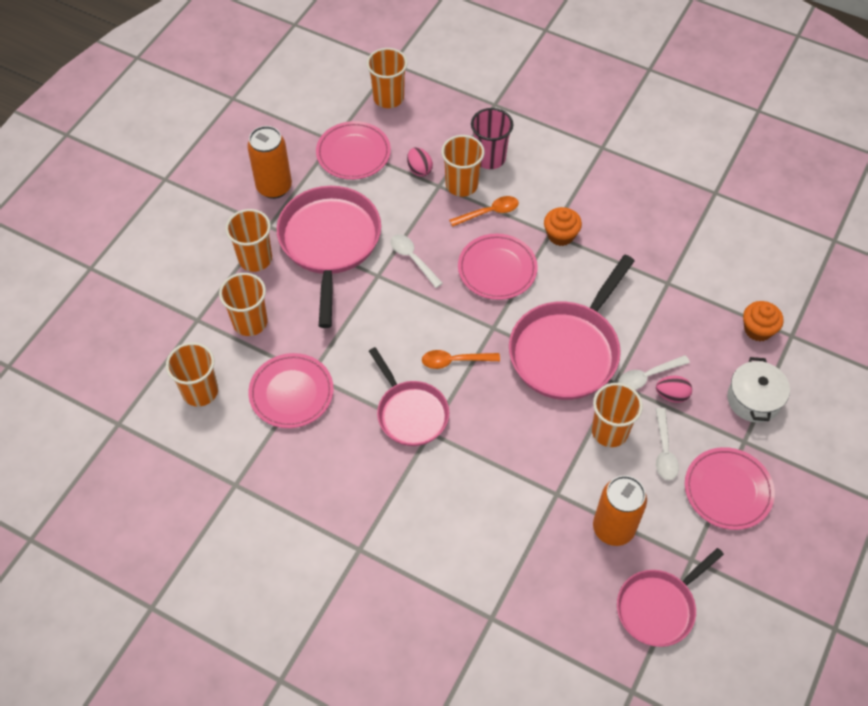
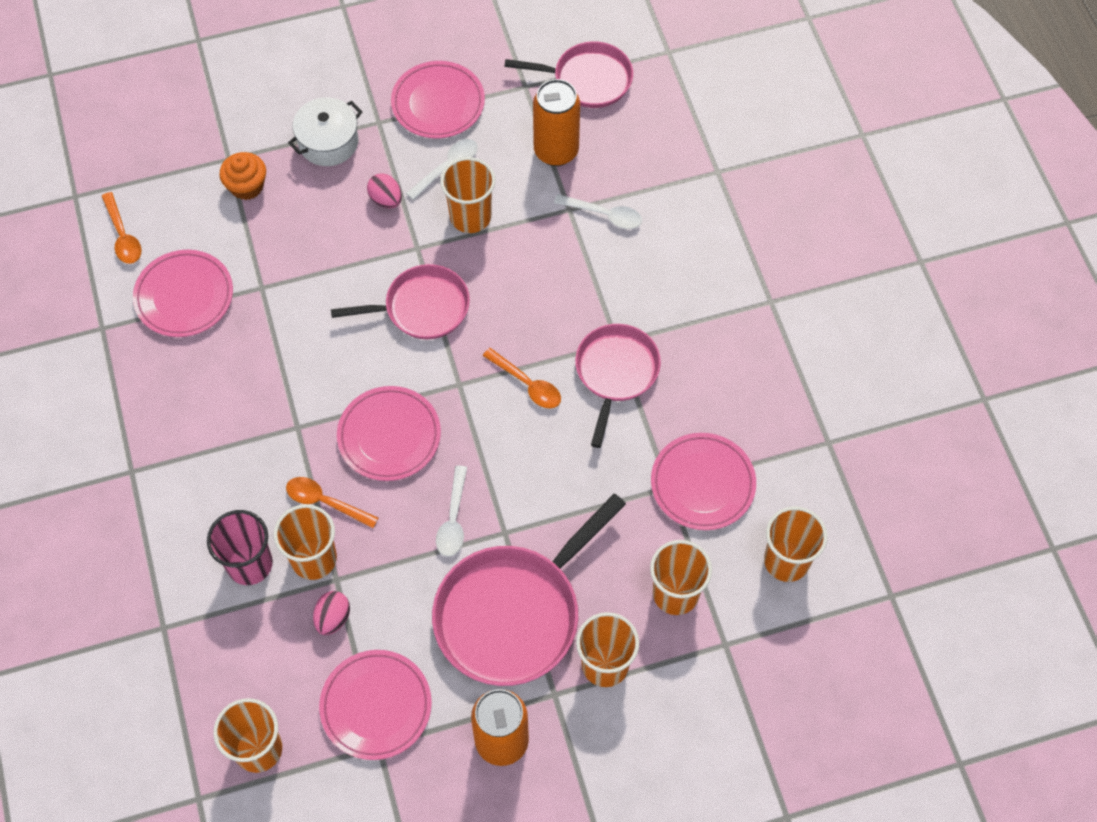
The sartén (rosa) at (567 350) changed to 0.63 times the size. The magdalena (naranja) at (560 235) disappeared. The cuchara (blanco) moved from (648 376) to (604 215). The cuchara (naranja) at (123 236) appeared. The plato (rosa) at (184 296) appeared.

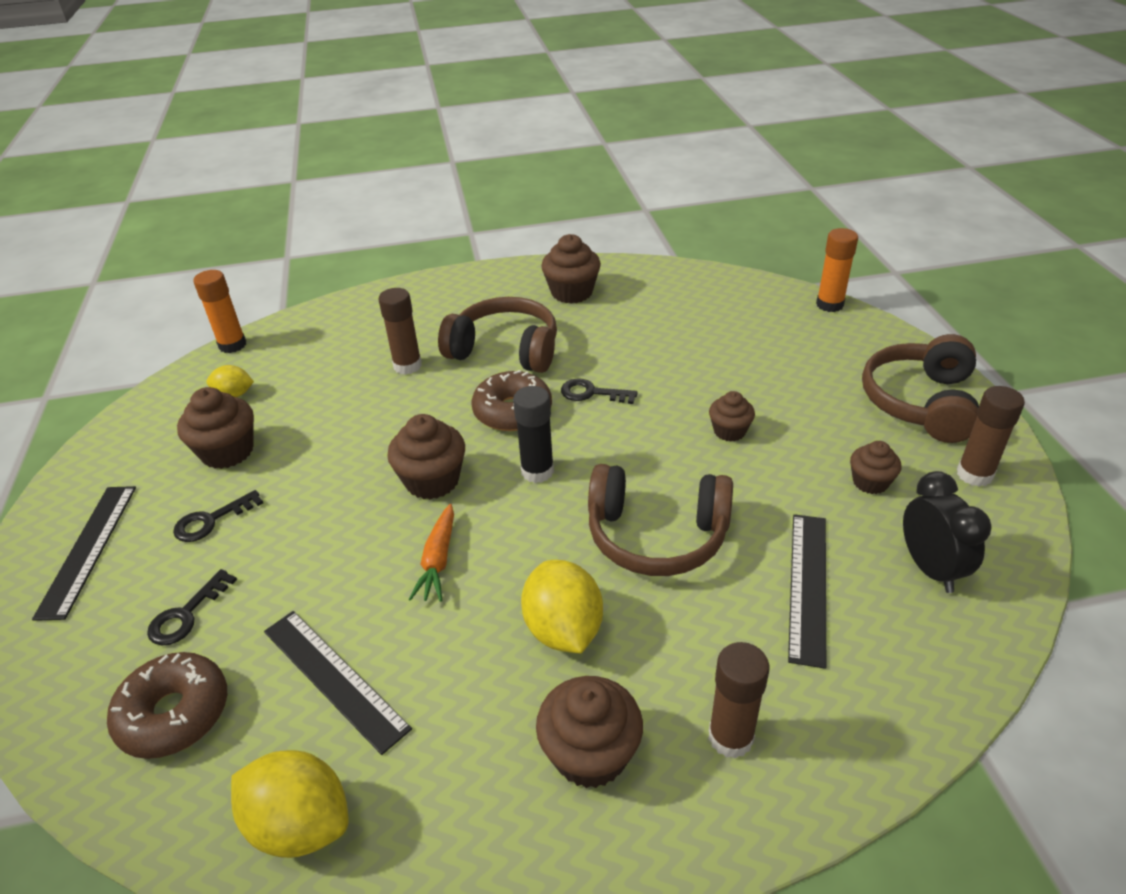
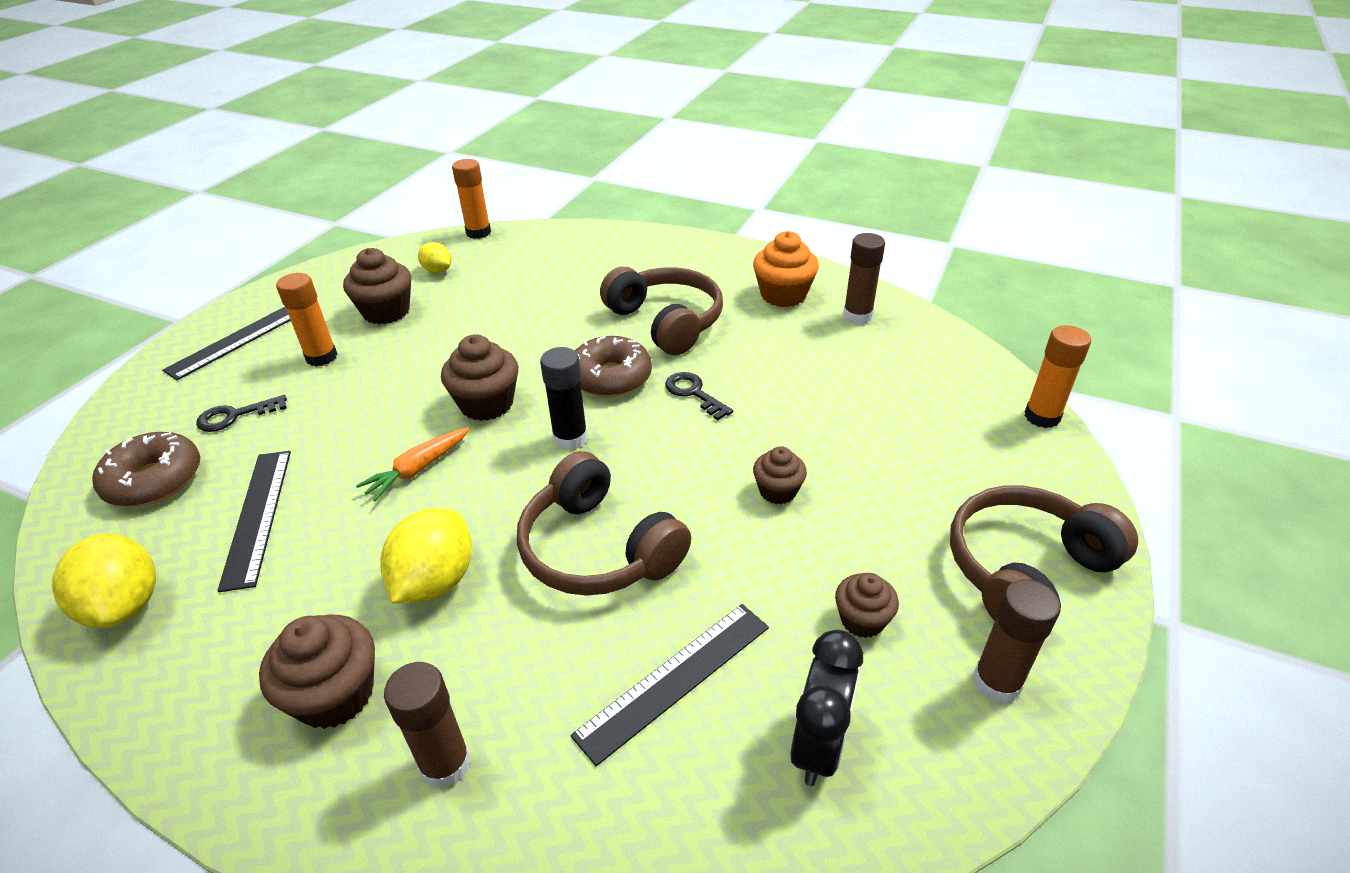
The llave (negro) at (211 520) was replaced by the barra de pegamento (naranja) at (321 357). The barra de pegamento (marrón) moved from (407 366) to (857 316). The magdalena (marrón) at (572 292) became the magdalena (naranja) at (783 295).

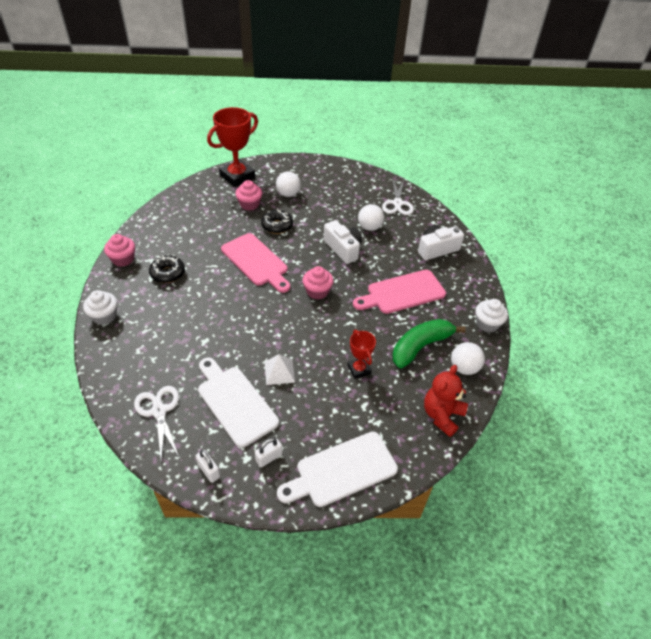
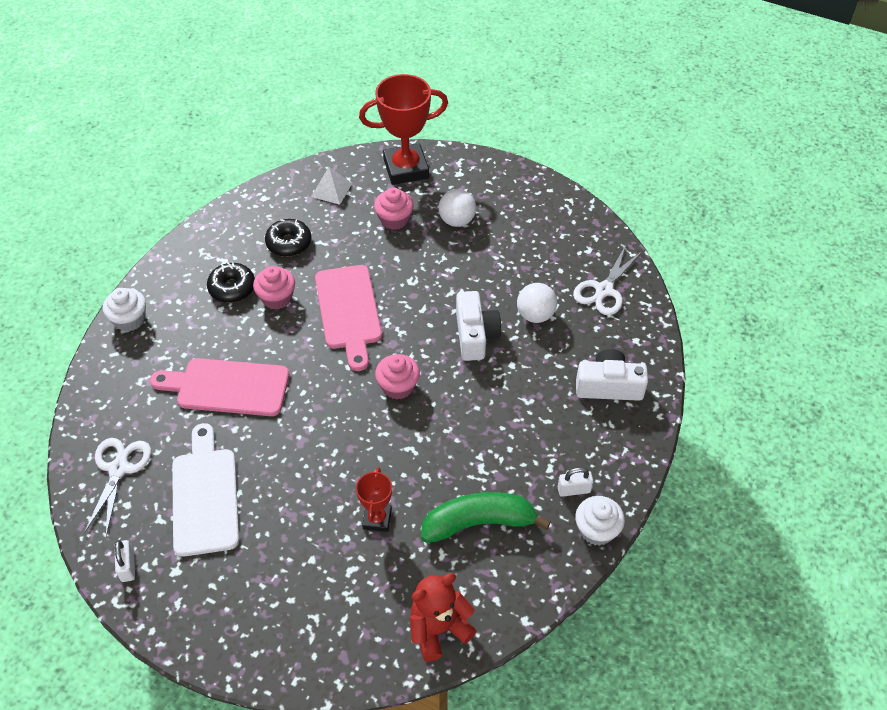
The magdalena (rosa) moved from (123 259) to (277 298). The candado (blanco) moved from (269 457) to (574 490). The rosquilla (negro) moved from (277 226) to (289 243). The pirámide (blanco) moved from (279 372) to (331 190). The tabla de cortar (blanco) at (342 470) disappeared. The tabla de cortar (rosa) moved from (402 293) to (227 387). The pelota (blanco) at (464 368) disappeared.

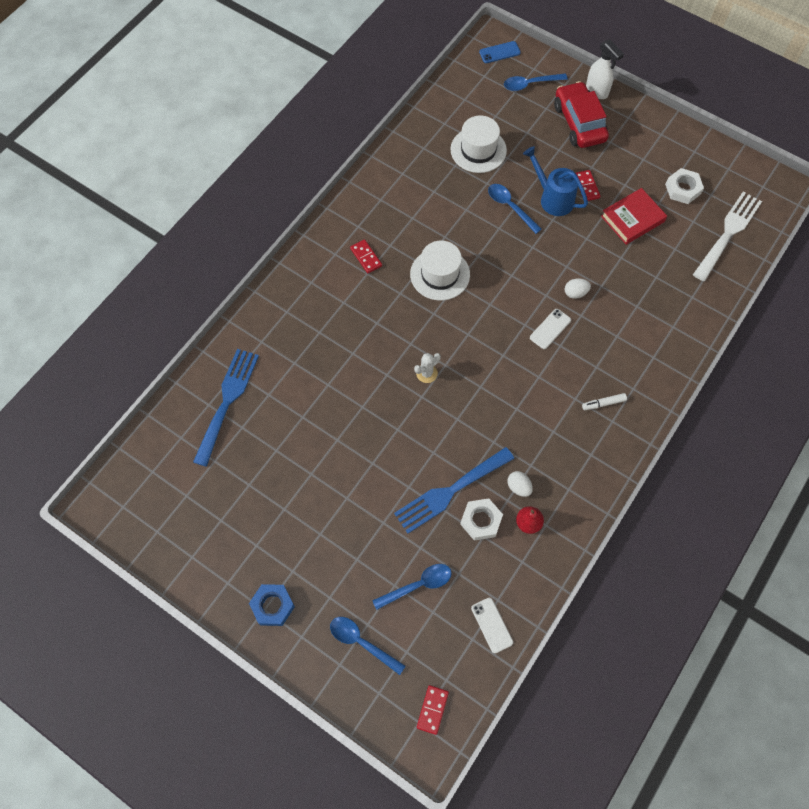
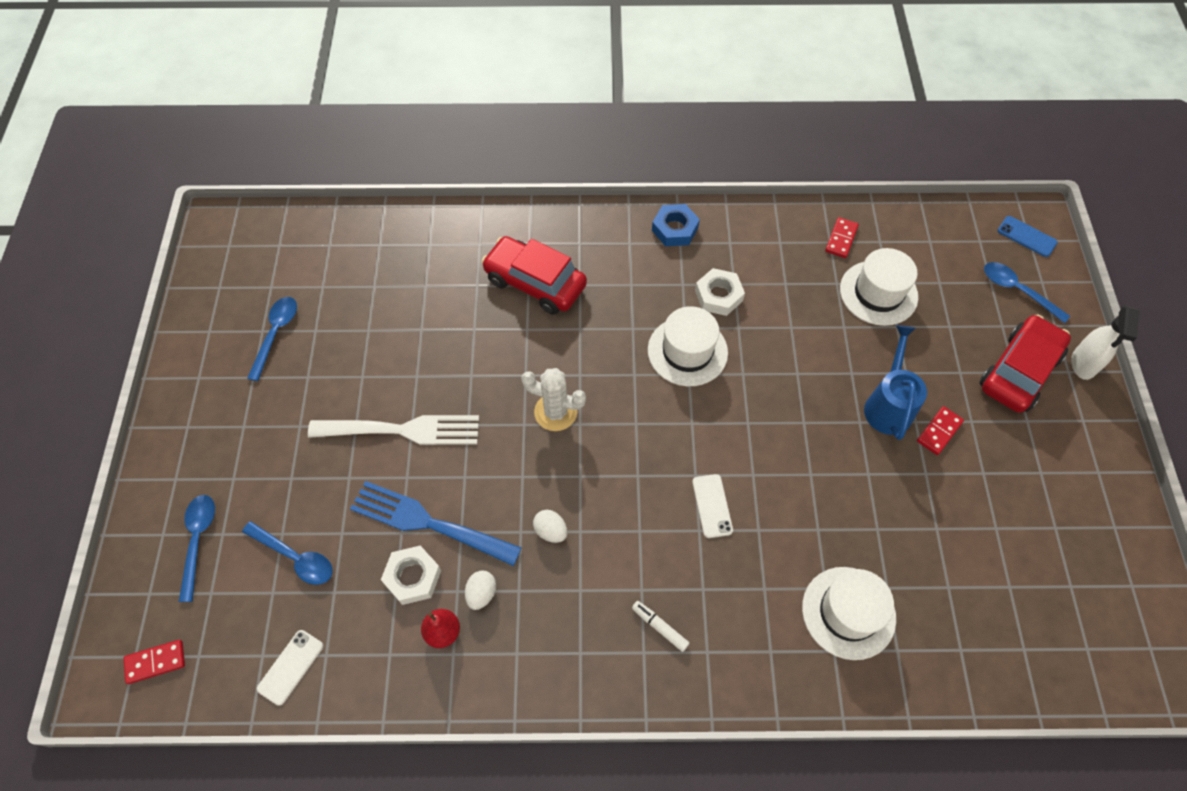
The tenedor (azul) at (227 401) disappeared. The tuerca (azul) moved from (272 606) to (674 229). The ficha de dominó (rojo) moved from (366 257) to (841 239). The cactus (blanco) at (426 373) changed to 1.52 times the size. The cuchara (azul) moved from (510 207) to (276 334). The móvil (blanco) at (550 329) turned 75 degrees clockwise. The huevo (blanco) moved from (575 293) to (551 531). The libro (rojo) at (632 219) disappeared. The tuerca (blanco) moved from (682 189) to (718 296). The tenedor (blanco) moved from (728 233) to (403 430). The coche (rojo) at (535 283) appeared. The sombrero (blanco) at (848 612) appeared.

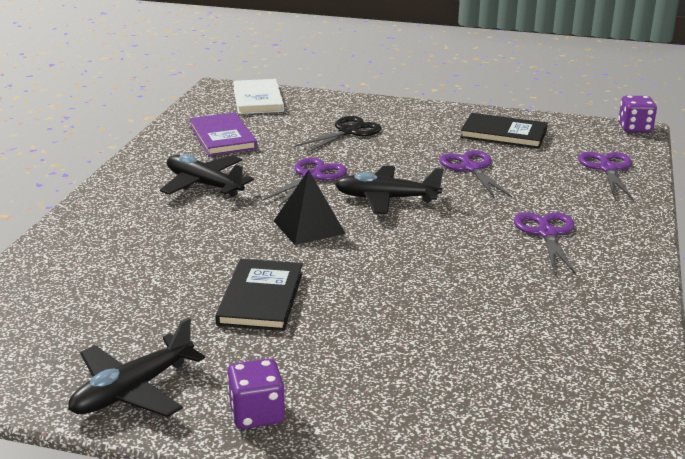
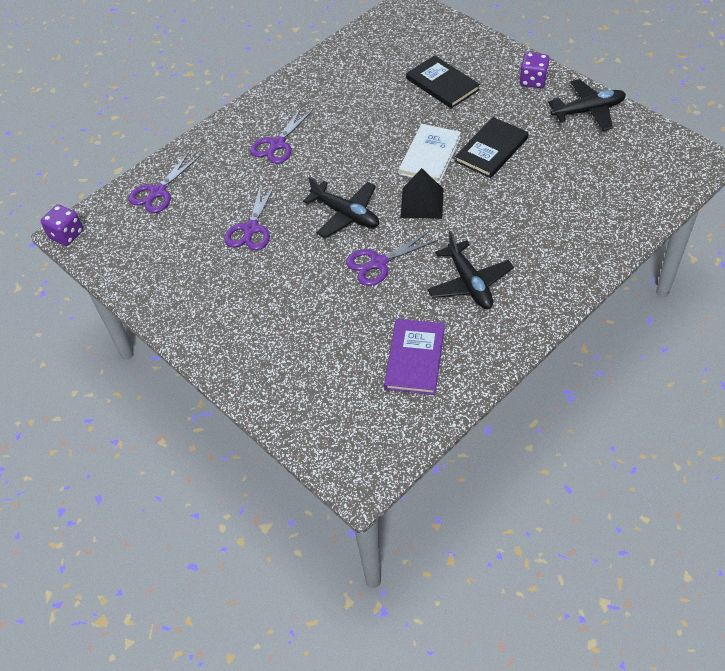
The libro (blanco) moved from (258 99) to (430 156). The tijeras (negro) at (348 132) disappeared. The libro (negro) moved from (503 134) to (442 84).

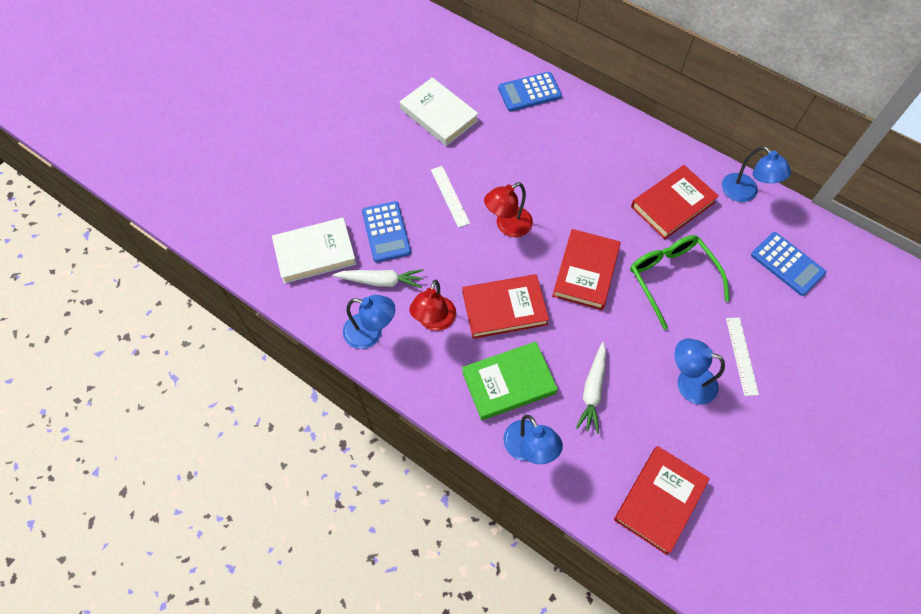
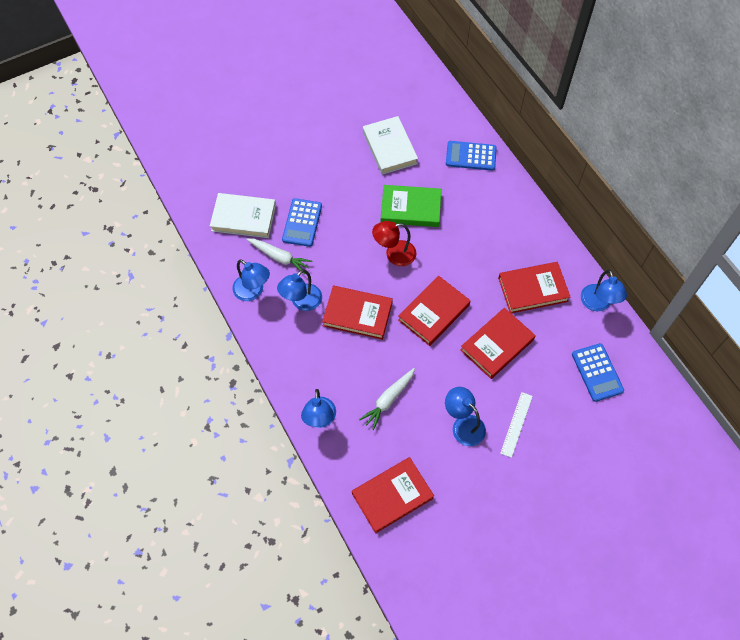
The lámpara (rojo) at (434 321) became the lámpara (azul) at (302 302). The regla (blanco) at (450 196) disappeared. The libro (verde) moved from (508 382) to (410 208). The gafas (verde) at (671 278) was replaced by the libro (rojo) at (497 345).

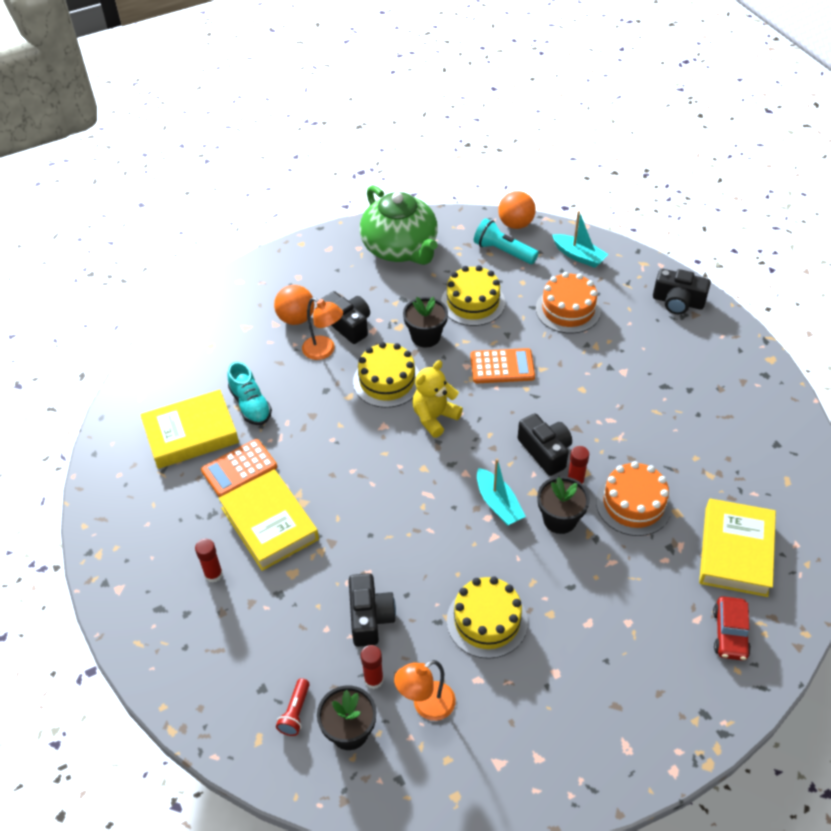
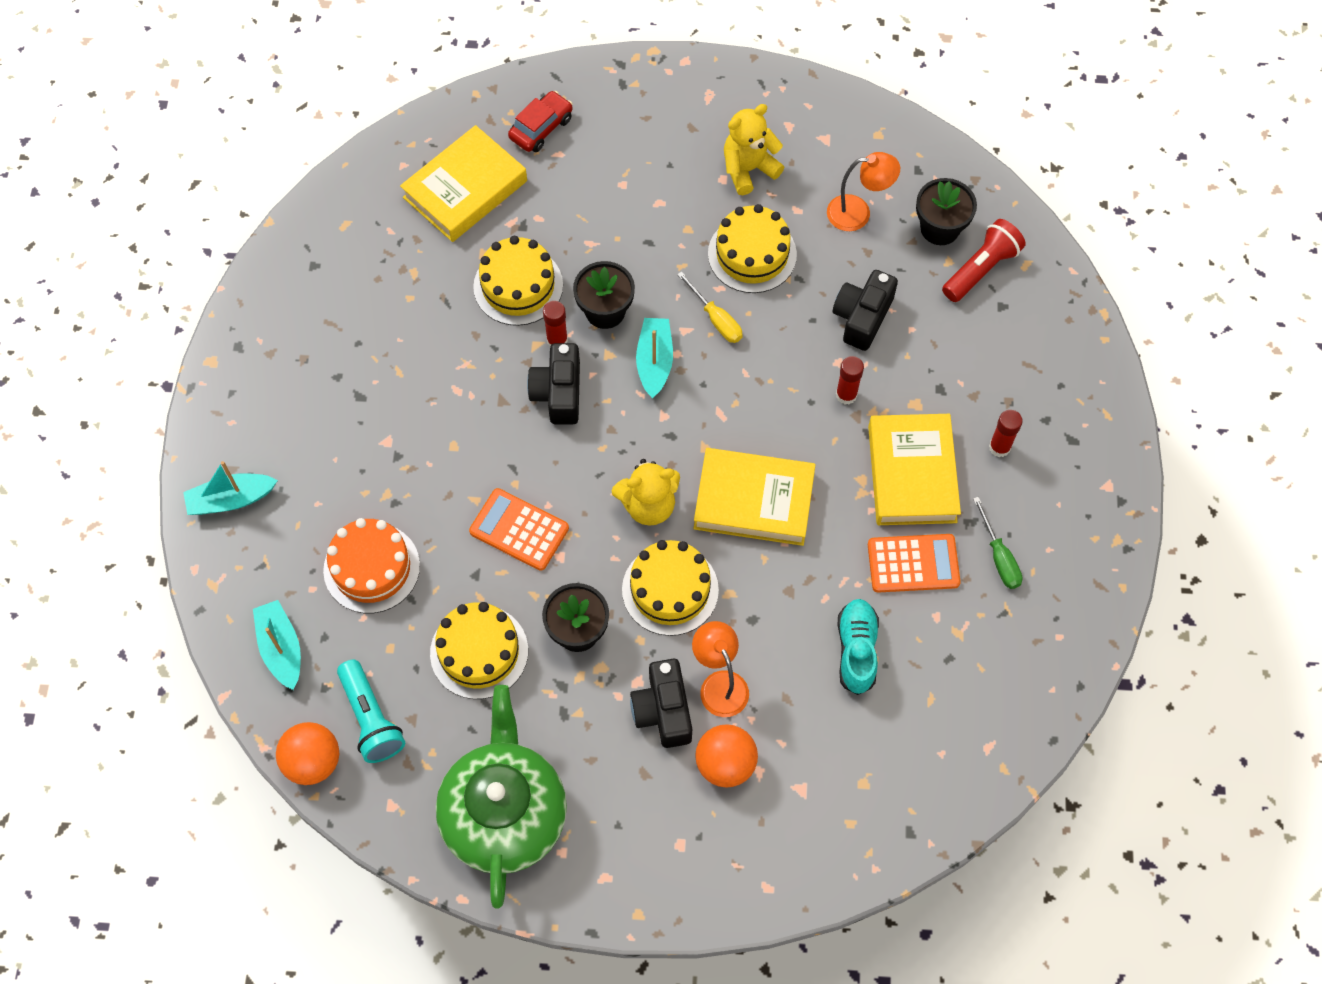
The libro (amarillo) moved from (191 434) to (754 500). The lámpara de mano (rojo) at (295 712) changed to 1.60 times the size. The barra de pegamento (rojo) moved from (373 680) to (846 395). The tarta (naranja) at (633 504) became the tarta (amarillo) at (518 286). The cámara (negro) at (678 302) was replaced by the barco (turquesa) at (231 499). The destornillador (amarillo) at (716 319) appeared. The osito (amarillo) at (748 169) appeared. The destornillador (verde) at (999 557) appeared.

